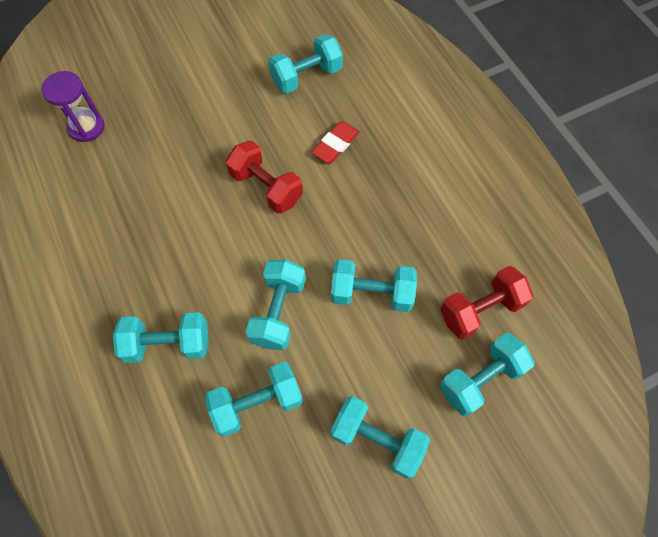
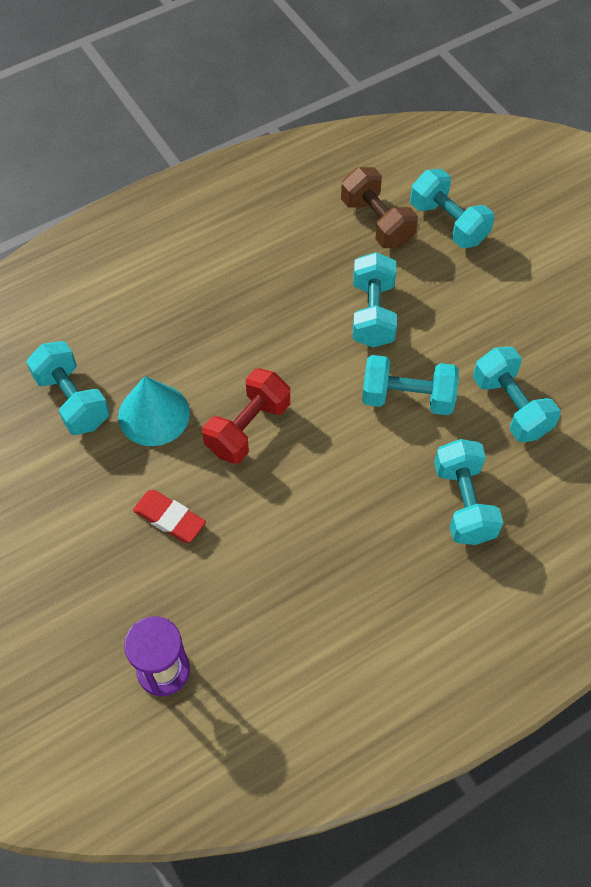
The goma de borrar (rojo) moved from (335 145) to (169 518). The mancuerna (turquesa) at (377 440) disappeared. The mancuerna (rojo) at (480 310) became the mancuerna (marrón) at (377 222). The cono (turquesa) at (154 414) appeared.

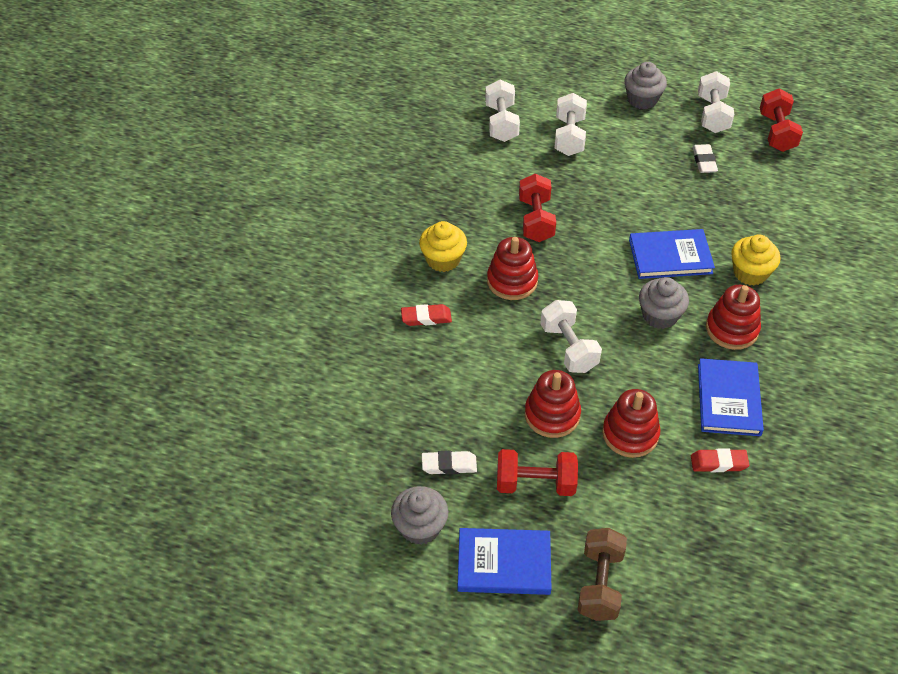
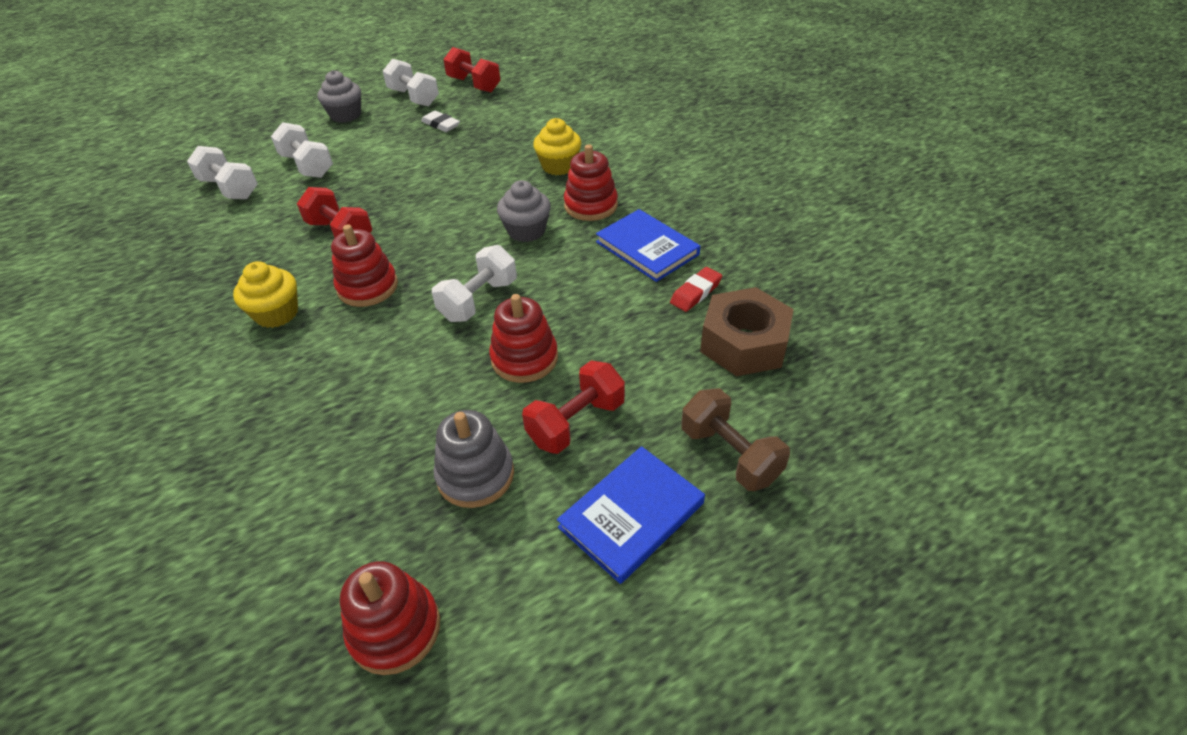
The magdalena (gris) at (420 527) disappeared. The goma de borrar (rojo) at (426 317) disappeared. The goma de borrar (blanco) at (449 465) was replaced by the juguete apilable (gris) at (475 475). The mancuerna (blanco) at (568 348) turned 75 degrees counterclockwise. The juguete apilable (rojo) moved from (630 434) to (395 629). The libro (azul) at (670 256) disappeared. The tuerca (marrón) at (744 343) appeared.

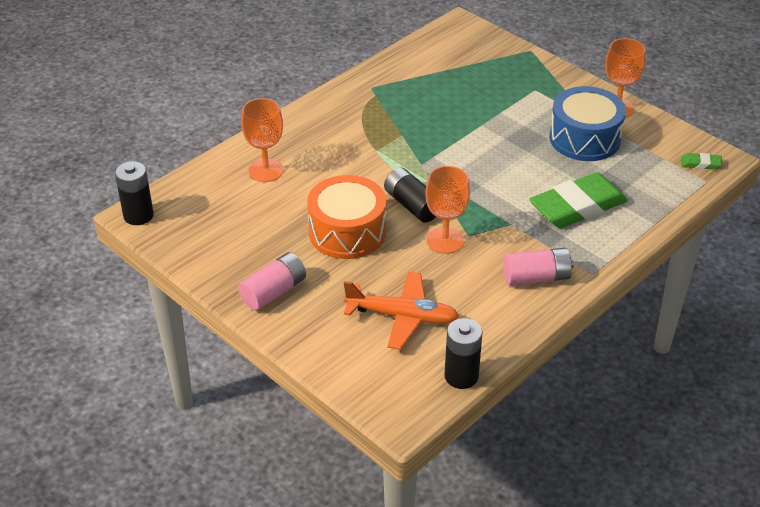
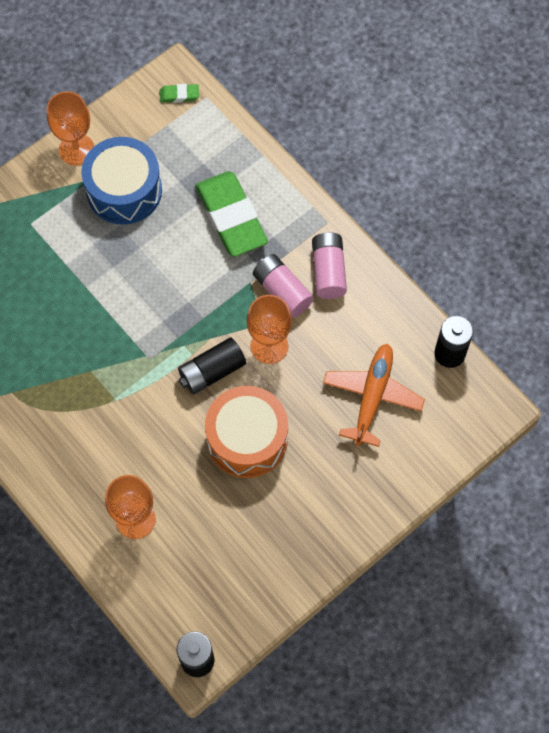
The pila (rosa) moved from (273 291) to (282 291). The goma de borrar (verde) at (700 164) turned 75 degrees clockwise.

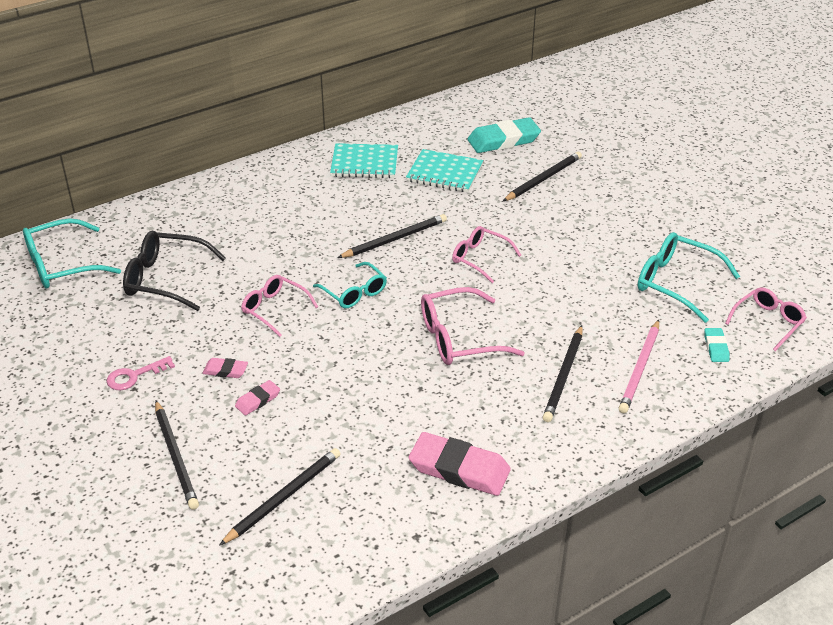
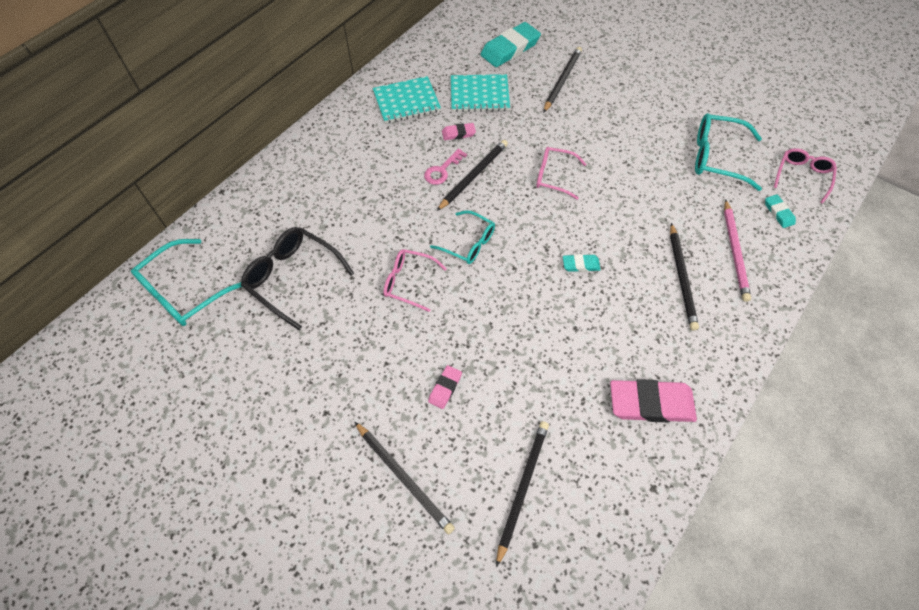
The llave (rosa) moved from (134 376) to (442 170). The gafas (negro) at (167 279) turned 45 degrees clockwise. The goma de borrar (rosa) moved from (225 370) to (458 133). The gafas (rosa) at (460 338) was replaced by the goma de borrar (turquesa) at (580 265).

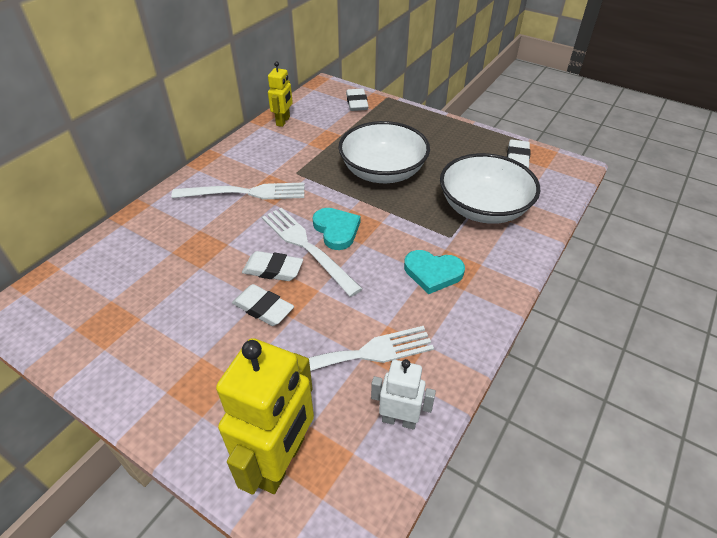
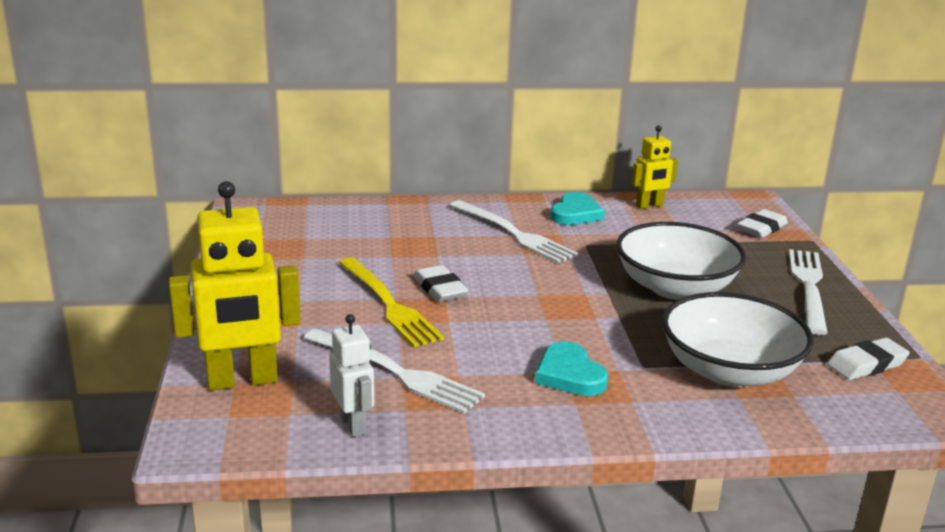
The goma de borrar (blanco) at (263 308) was replaced by the tenedor (amarillo) at (388 304). The tenedor (blanco) moved from (307 247) to (809 287). The corazón (turquesa) moved from (336 230) to (575 213).

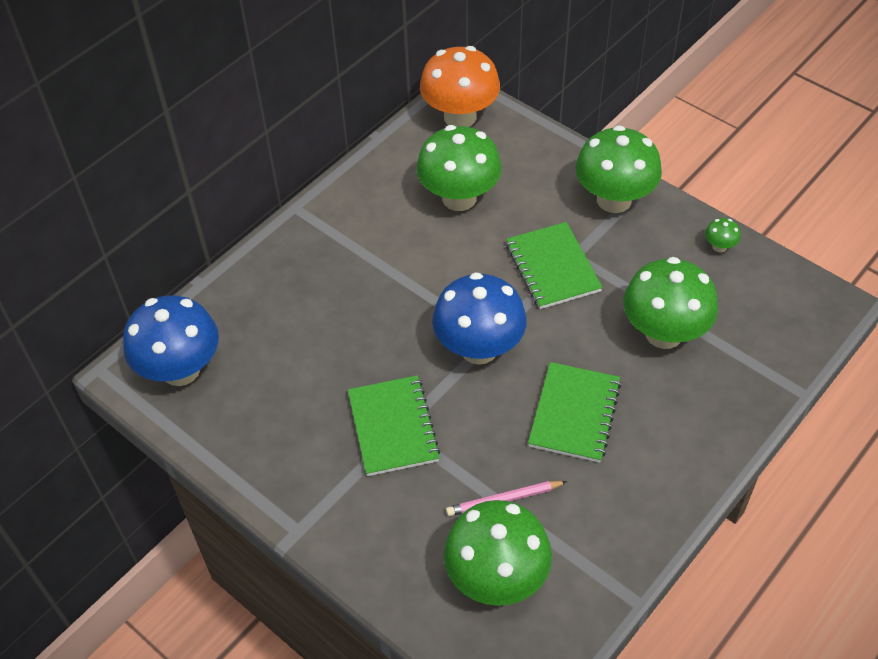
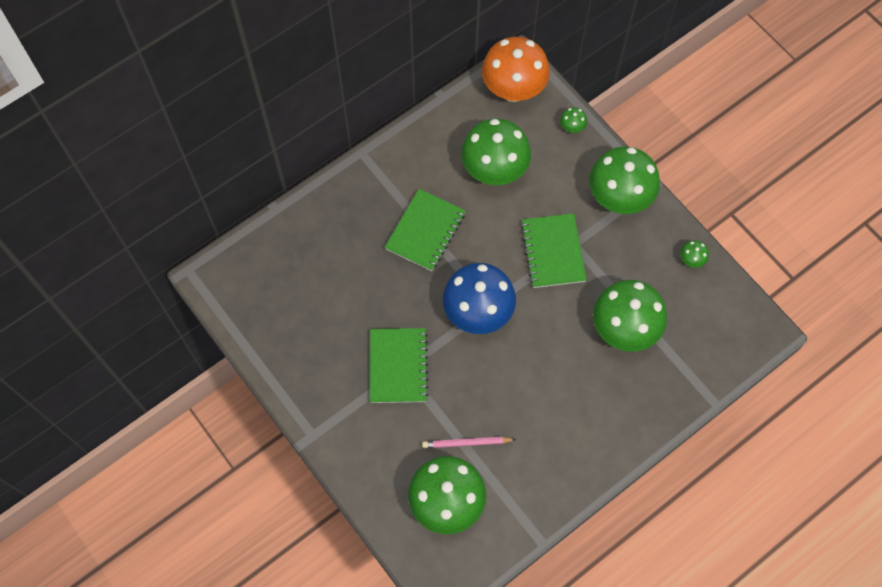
The seta (azul) at (181 370) disappeared. The cuaderno (verde) moved from (574 414) to (425 231). The seta (verde) at (572 127) appeared.

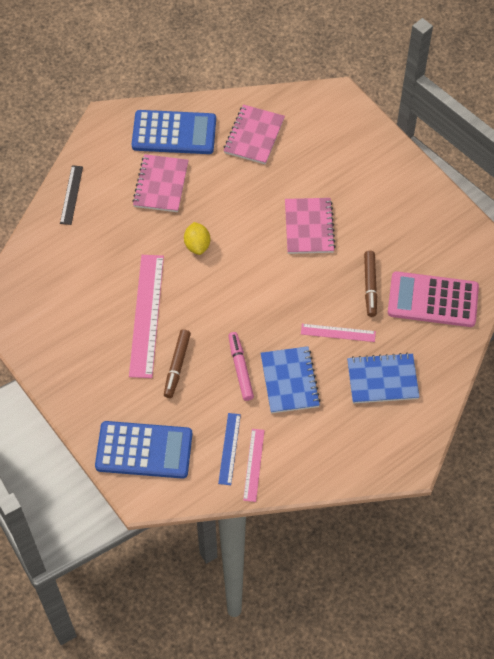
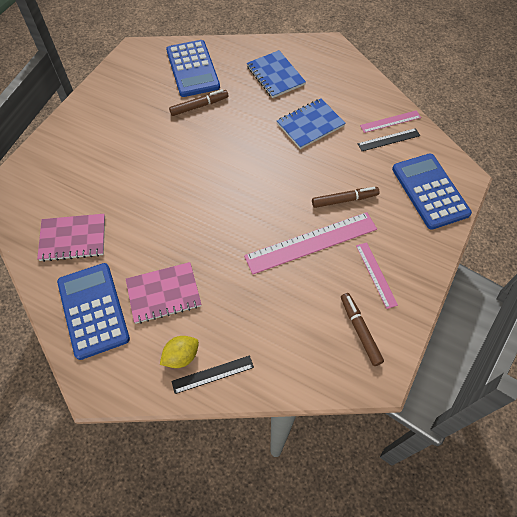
The limón (amarillo) moved from (197 245) to (181 356). The regla (azul) at (229 448) became the regla (negro) at (388 139). The rotulador (rosa) at (240 368) disappeared. The cuaderno (rosa) at (309 227) disappeared. The regla (rosa) moved from (338 332) to (376 274). The calculadora (rosa) at (433 300) became the calculadora (azul) at (192 69). The rotulador (marrón) at (360 330) appeared.

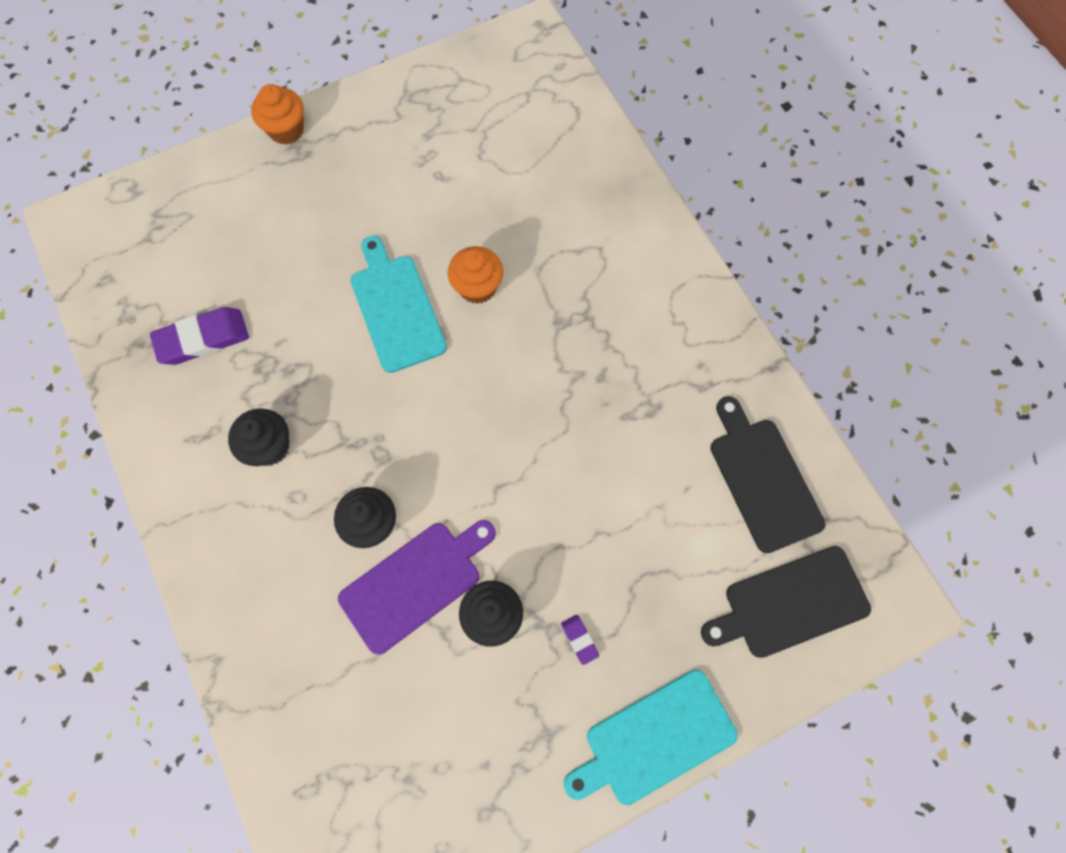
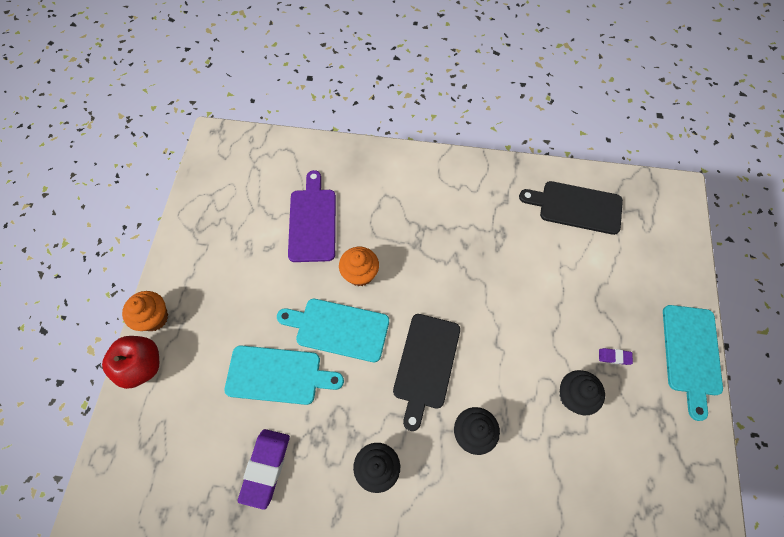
The tabla de cortar (morado) moved from (415 583) to (312 221). The tabla de cortar (negro) moved from (790 603) to (426 364). The manzana (rojo) at (142 366) appeared. The tabla de cortar (turquesa) at (278 375) appeared.

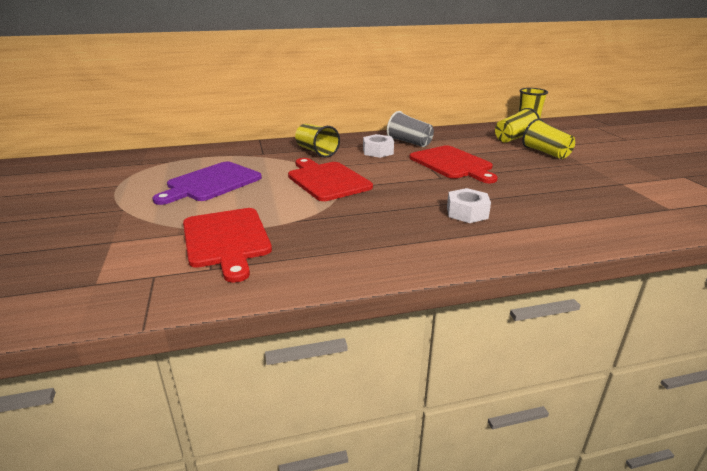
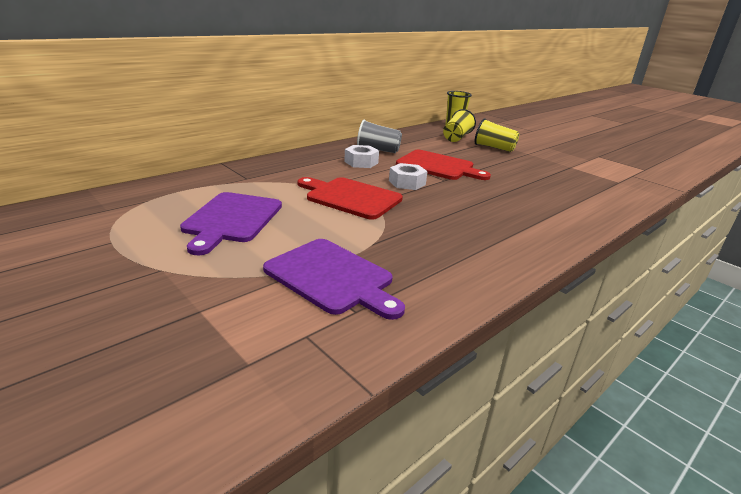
The tabla de cortar (rojo) at (226 240) became the tabla de cortar (morado) at (332 277). The vaso (amarillo) at (316 151) disappeared. The tuerca (blanco) moved from (467 212) to (407 183).

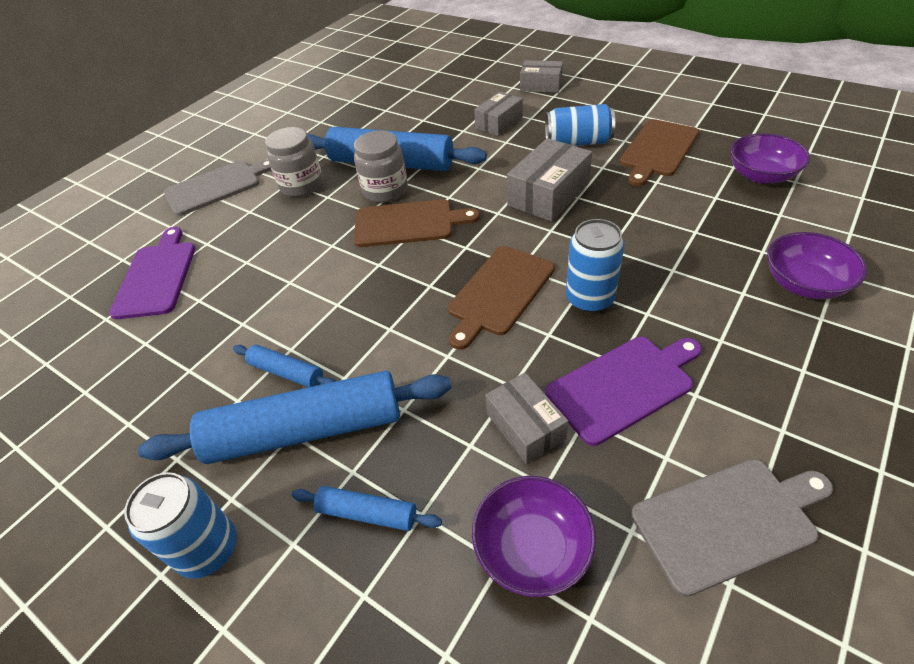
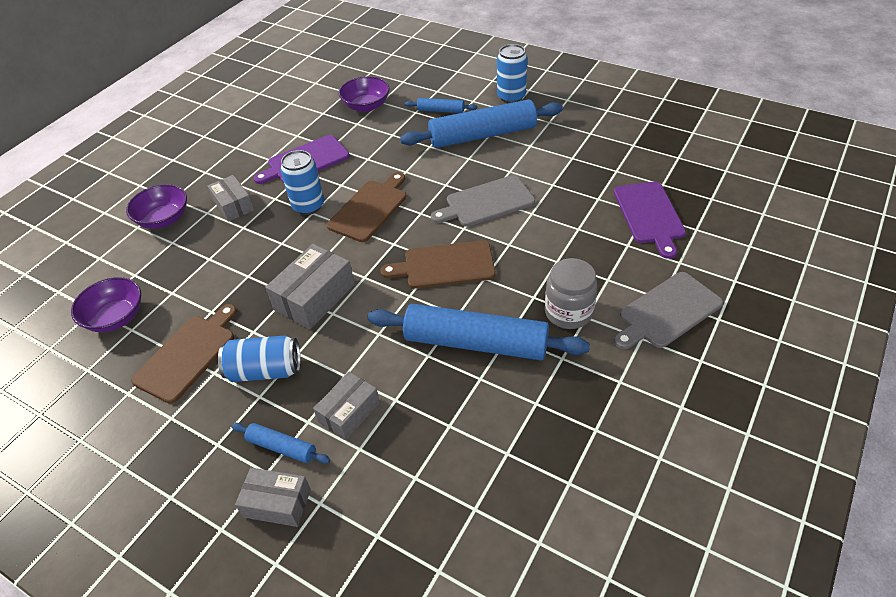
The rodillo (azul) moved from (287 372) to (282 447). The tarro (gris) at (385 190) disappeared. The caja (gris) moved from (525 426) to (233 205). The tabla de cortar (gris) moved from (728 521) to (486 202).

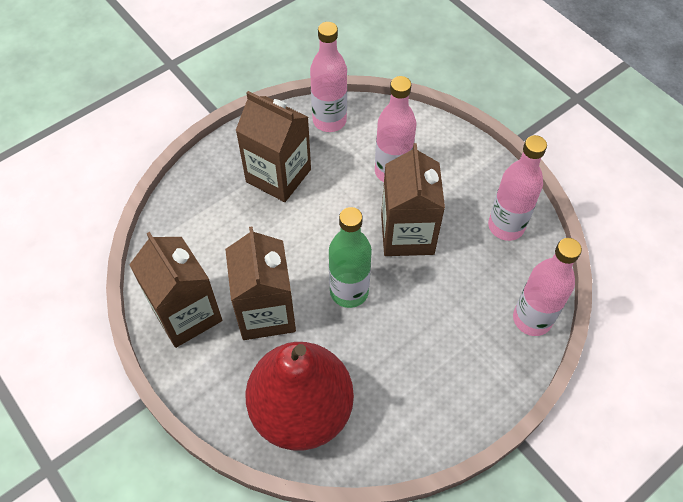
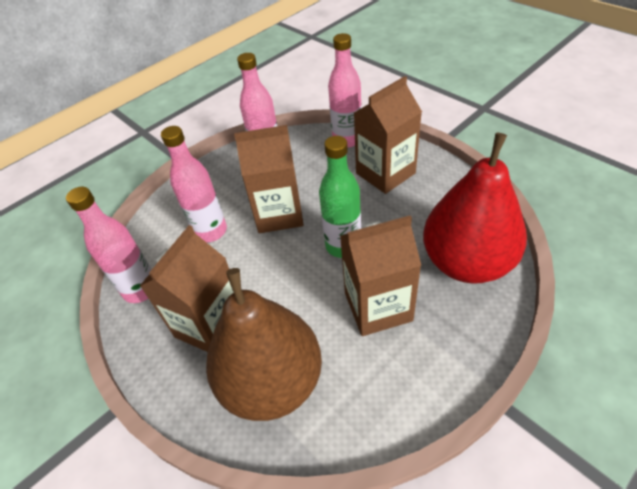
The cartón de leche (marrón) moved from (186 314) to (385 173). The pera (marrón) at (272 382) appeared.

